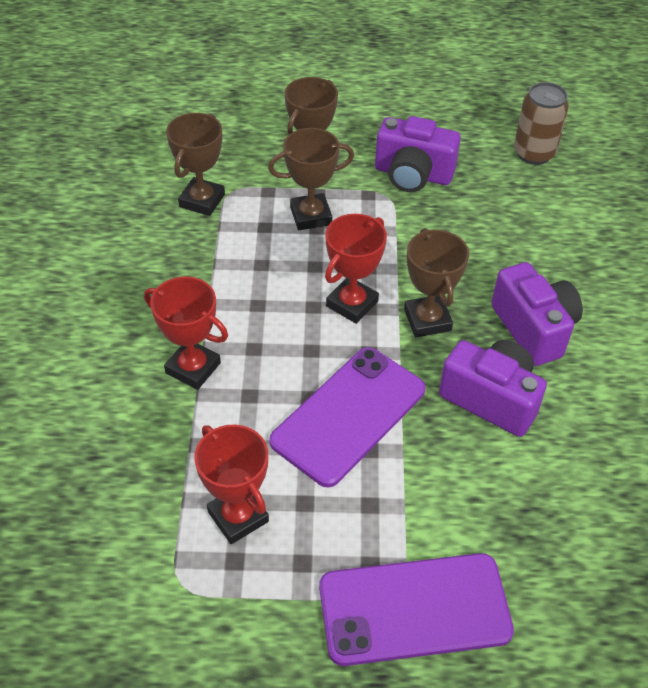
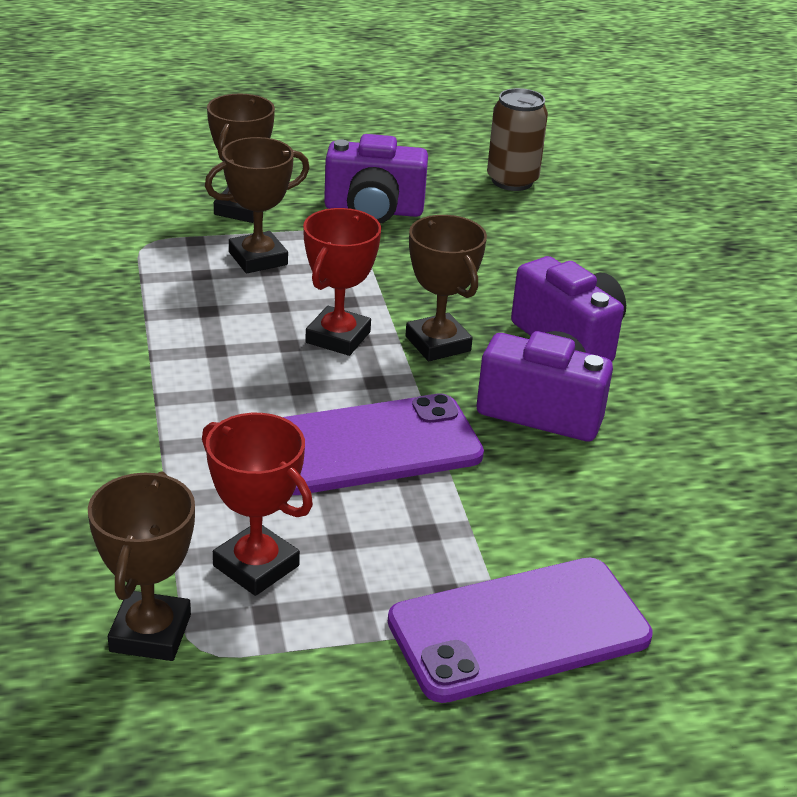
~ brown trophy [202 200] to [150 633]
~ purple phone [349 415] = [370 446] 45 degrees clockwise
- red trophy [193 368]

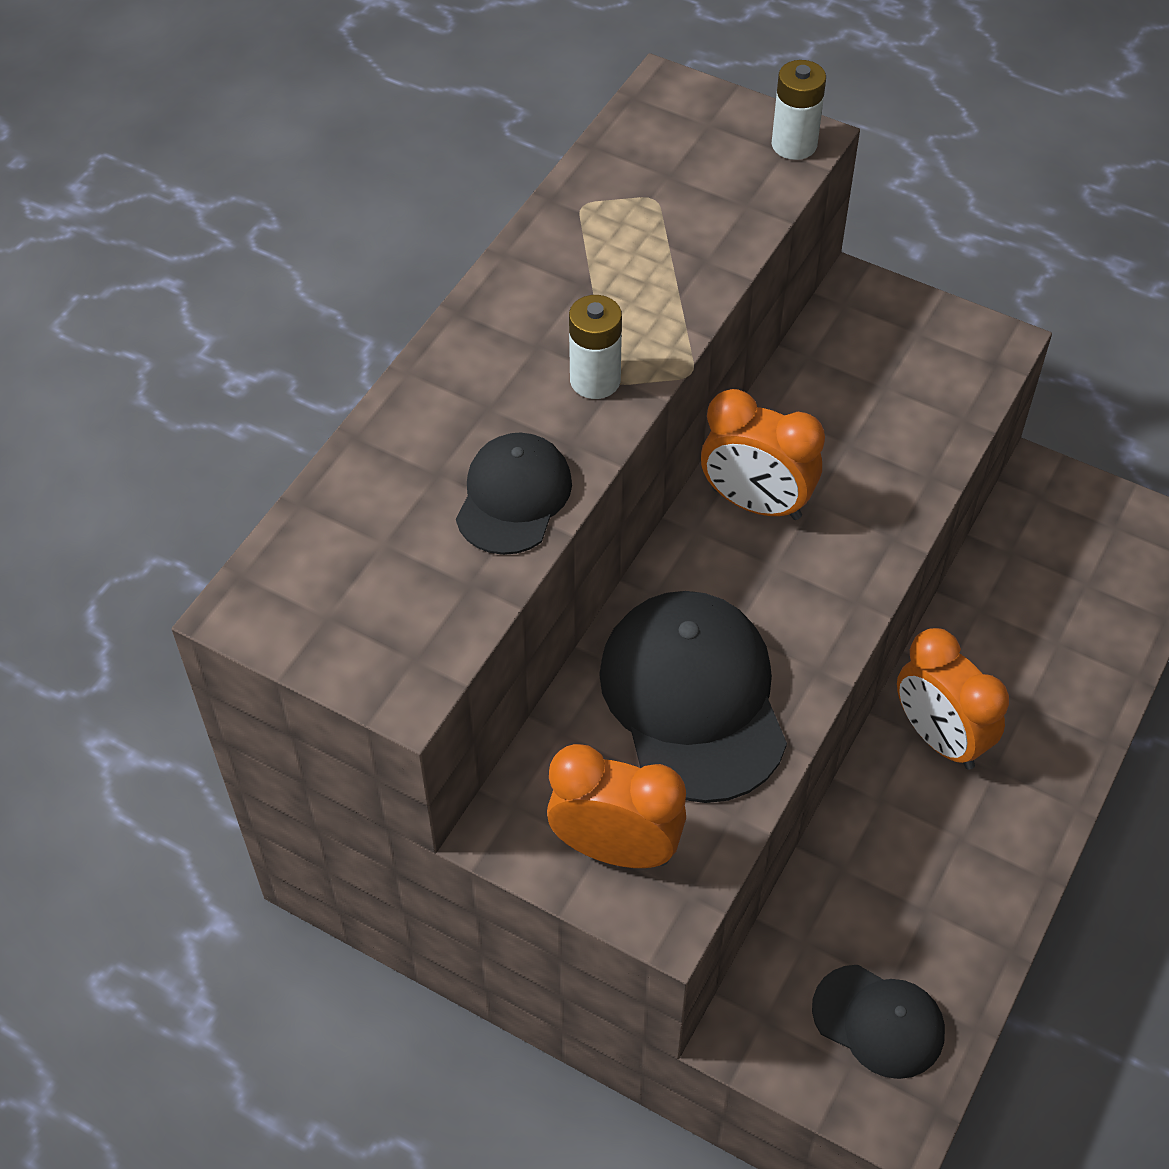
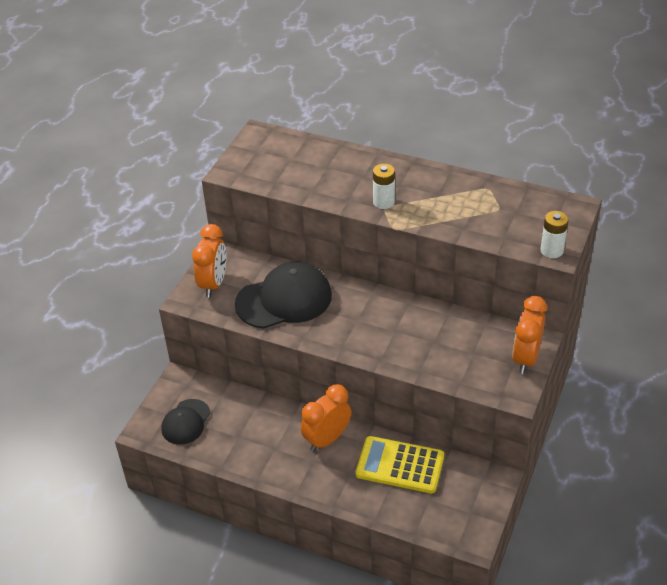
+ yellow calculator [400 465]
~ orange clock [756 503] to [525 358]
- black cap [513 497]

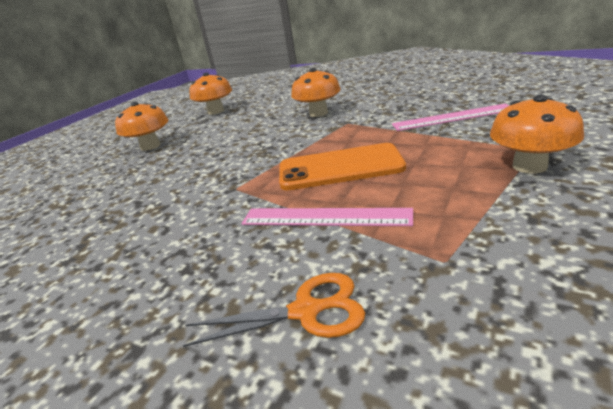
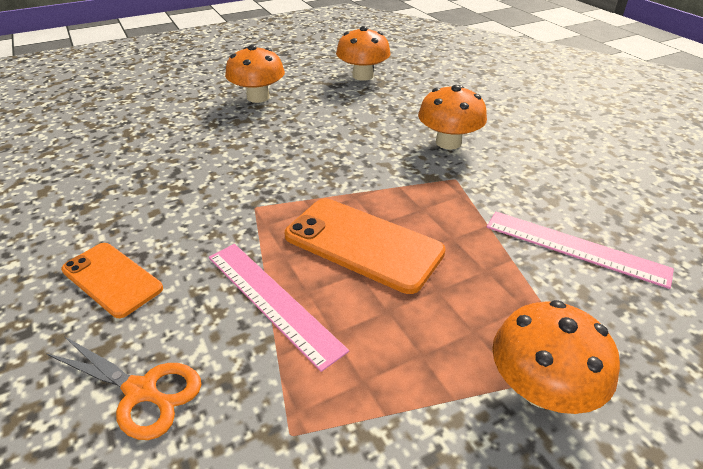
+ orange phone [112 279]

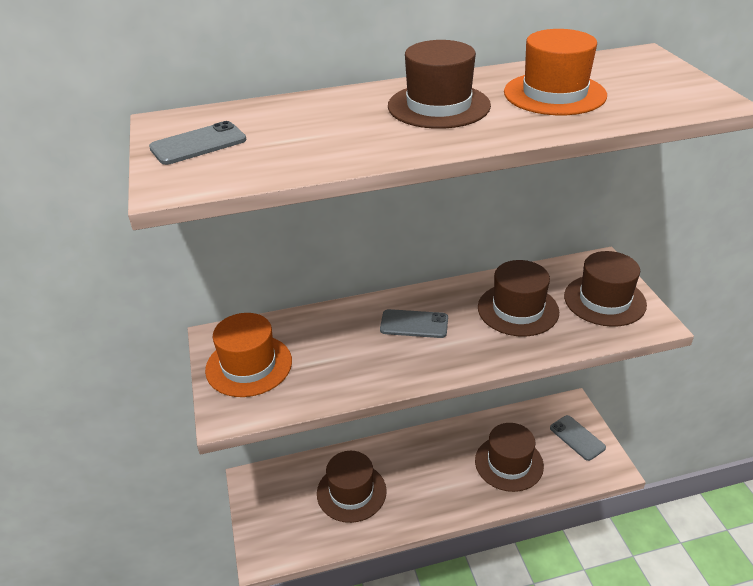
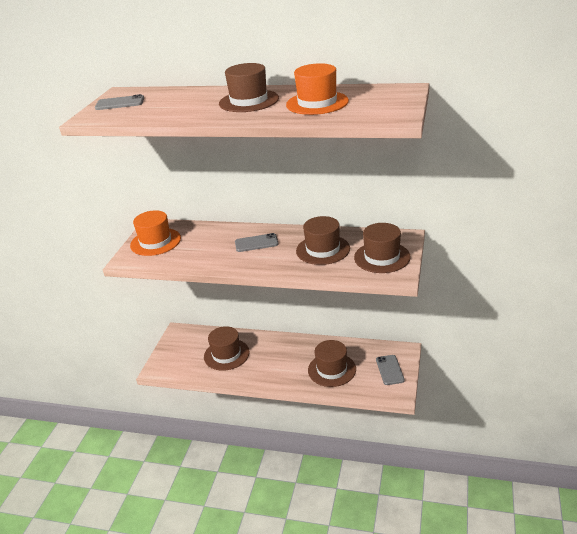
~ grey phone [414 324] = [256 243] 45 degrees counterclockwise

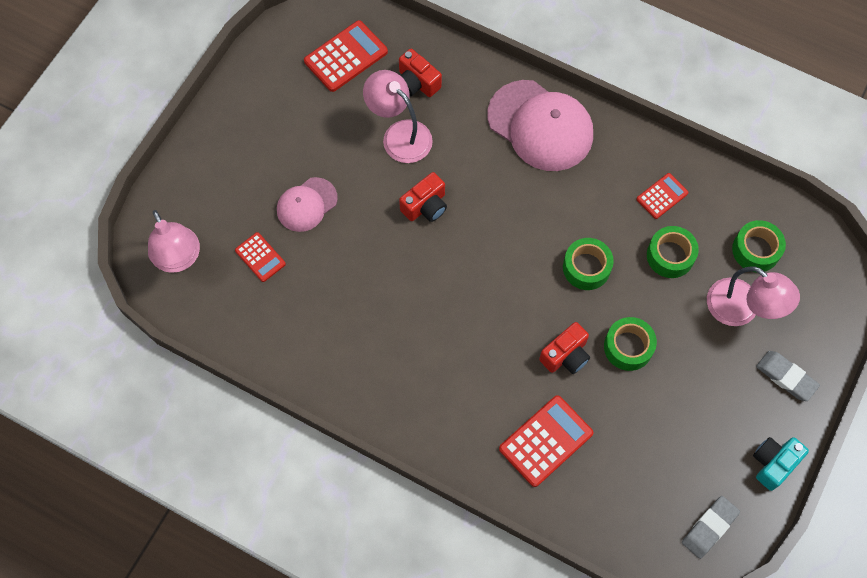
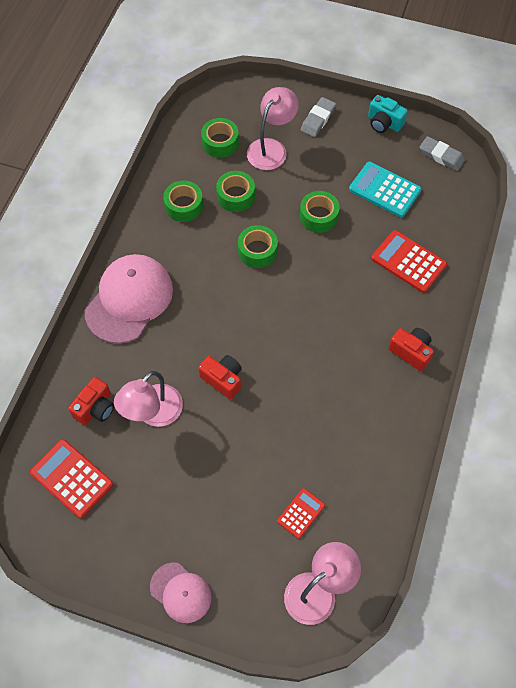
~ pink cap [306 204] to [181 592]
~ red calculator [662 196] to green tape [184 206]
+ turquoise calculator [384 190]
~ red camera [565 355] to [411 352]

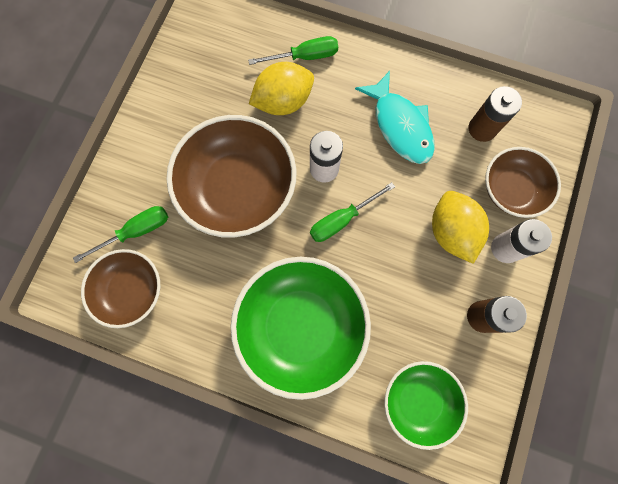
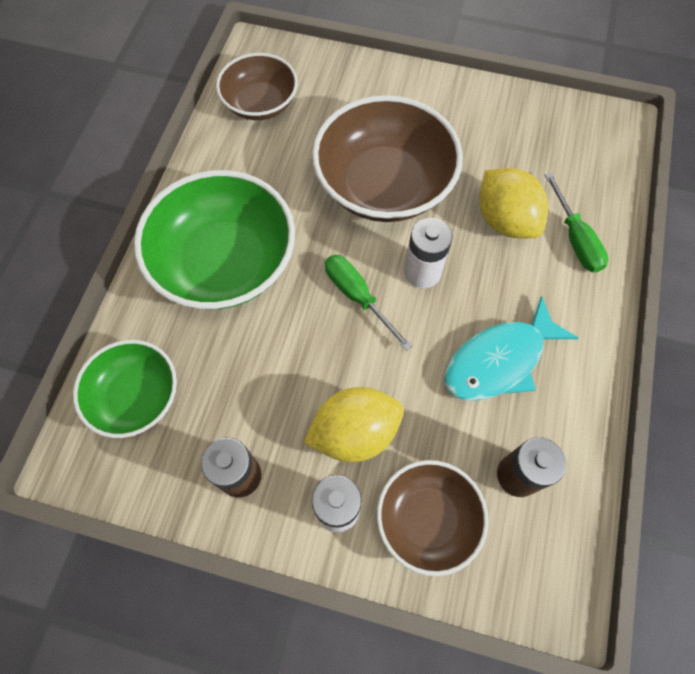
- green screwdriver [136 231]

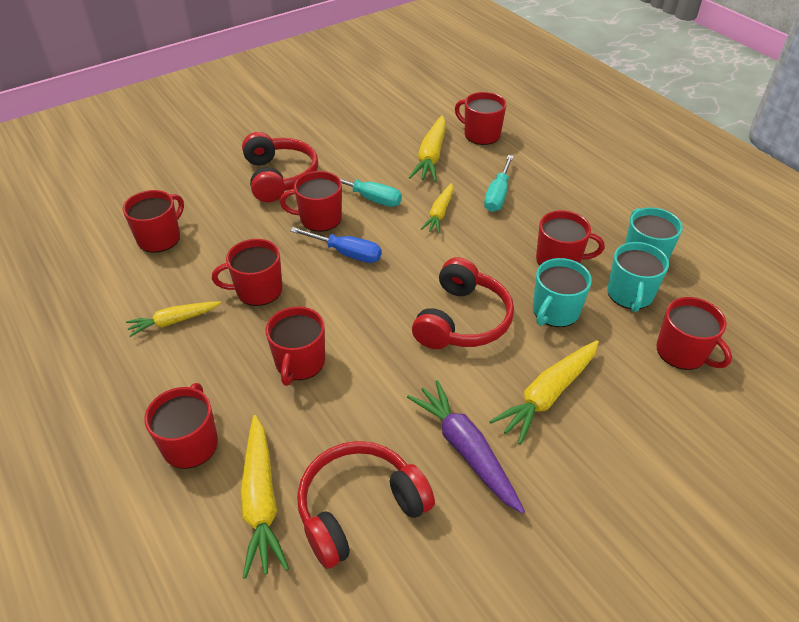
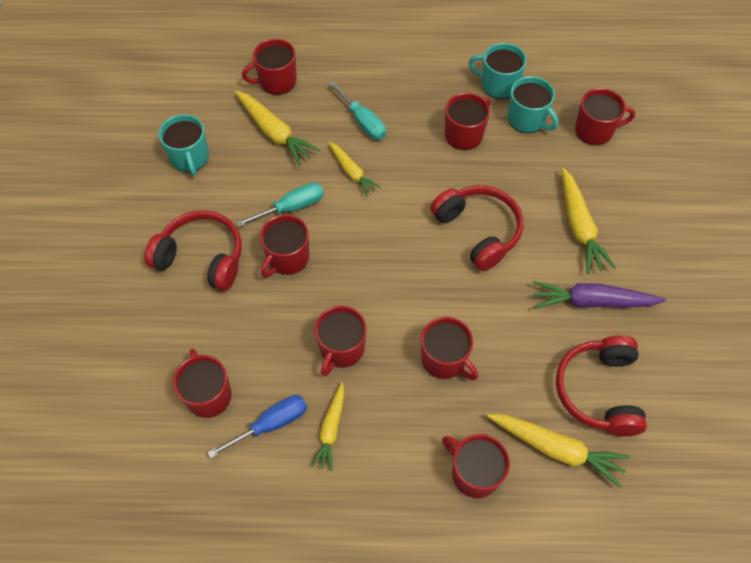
~ turquoise mug [555 311] to [190 158]
~ blue screwdriver [346 253] to [271 424]

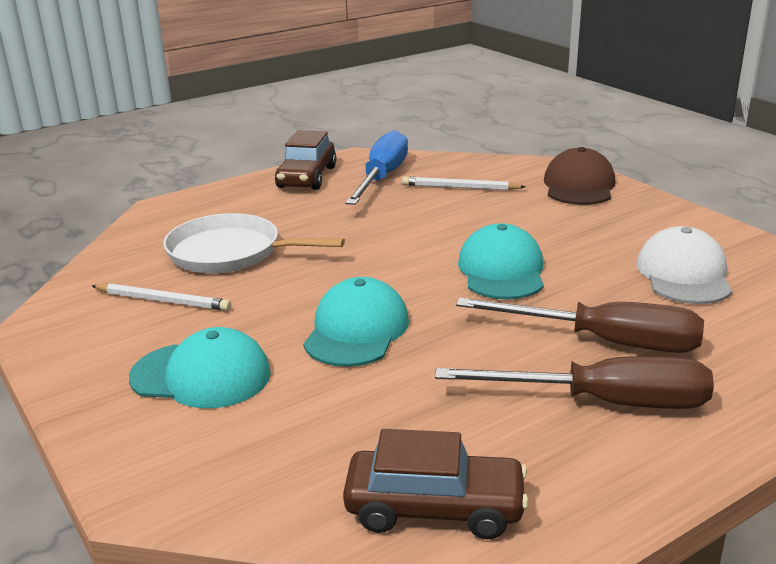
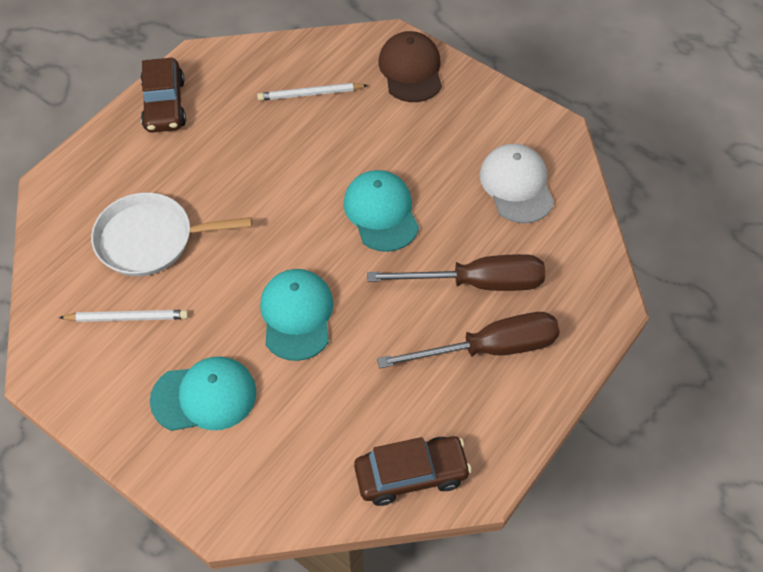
- blue screwdriver [382 178]

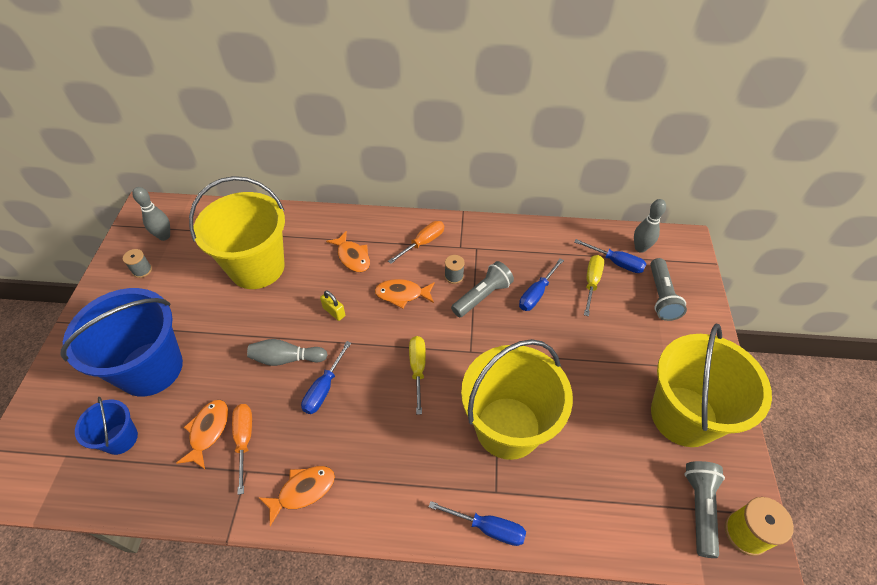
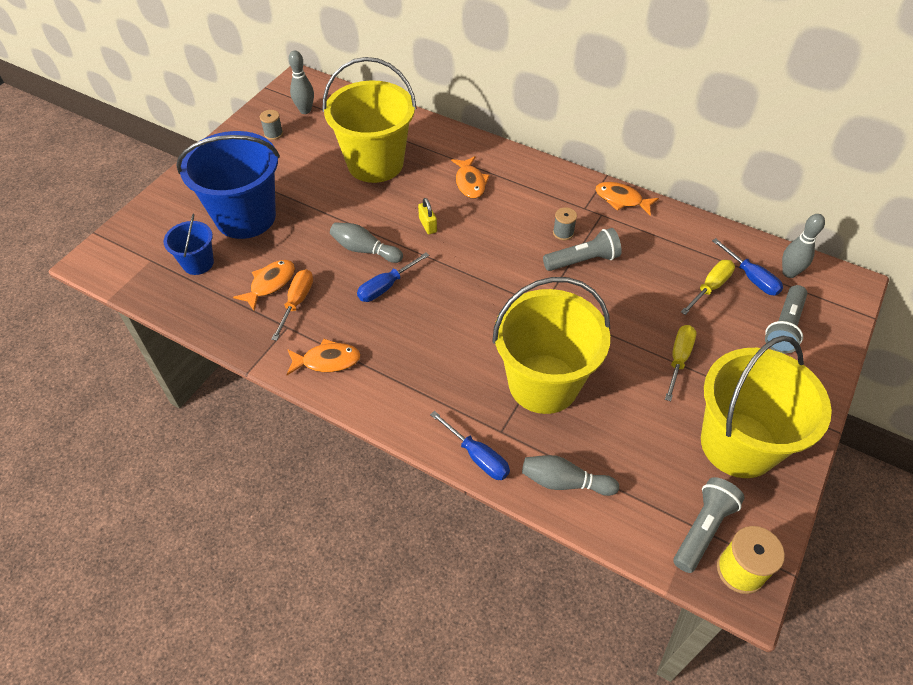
+ grey bowling pin [564 482]
~ orange fish [402 294] to [621 200]
~ yellow screwdriver [417 369] to [678 359]
- orange screwdriver [423 243]
- blue screwdriver [536 294]

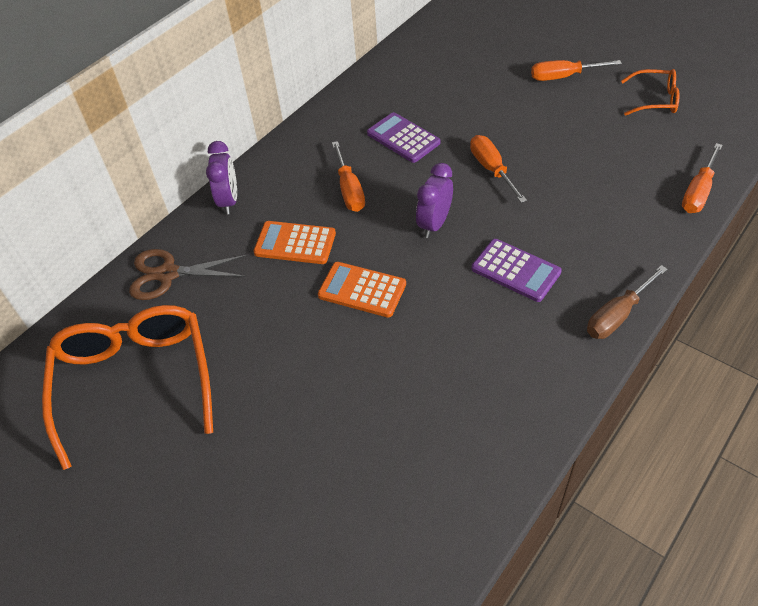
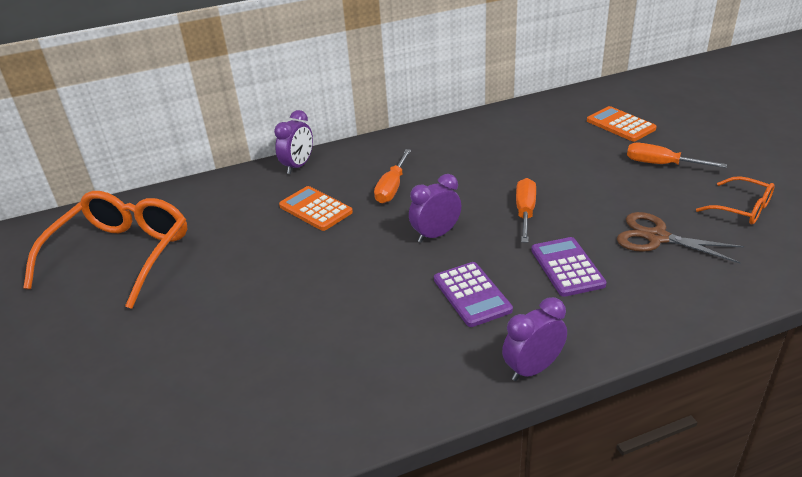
~ brown screwdriver [617 316] to purple clock [532 369]
~ purple calculator [403 138] to [567 267]
~ orange calculator [362 290] to [620 125]
~ brown scissors [168 274] to [656 237]
- orange screwdriver [698 192]

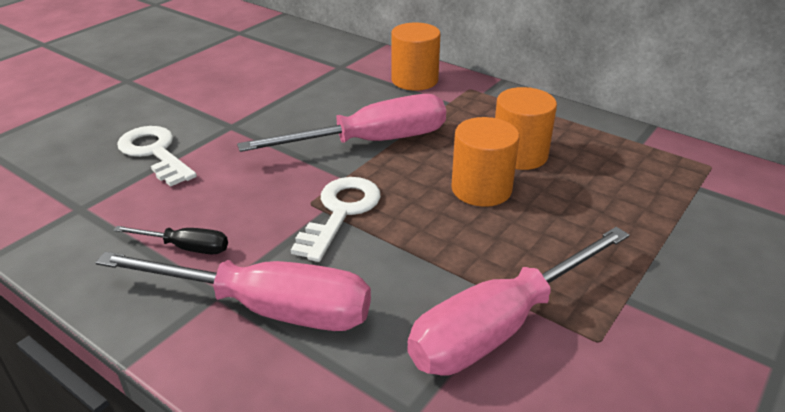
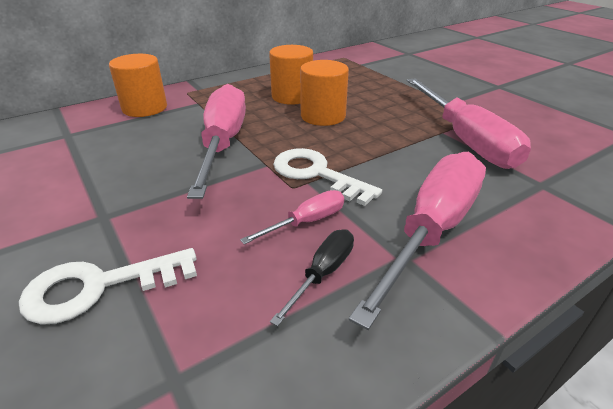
+ pink screwdriver [307 222]

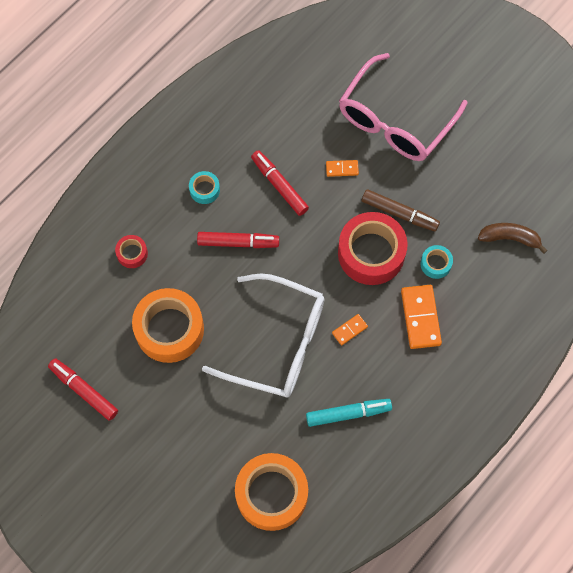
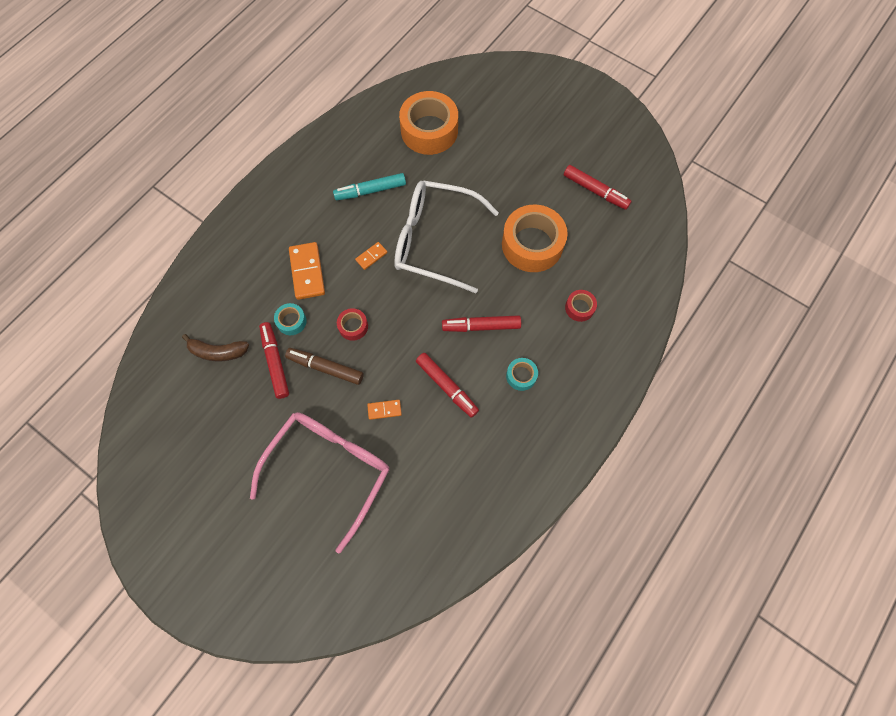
+ red marker [275 362]
~ red tape [371 253] = [353 326] x0.46

